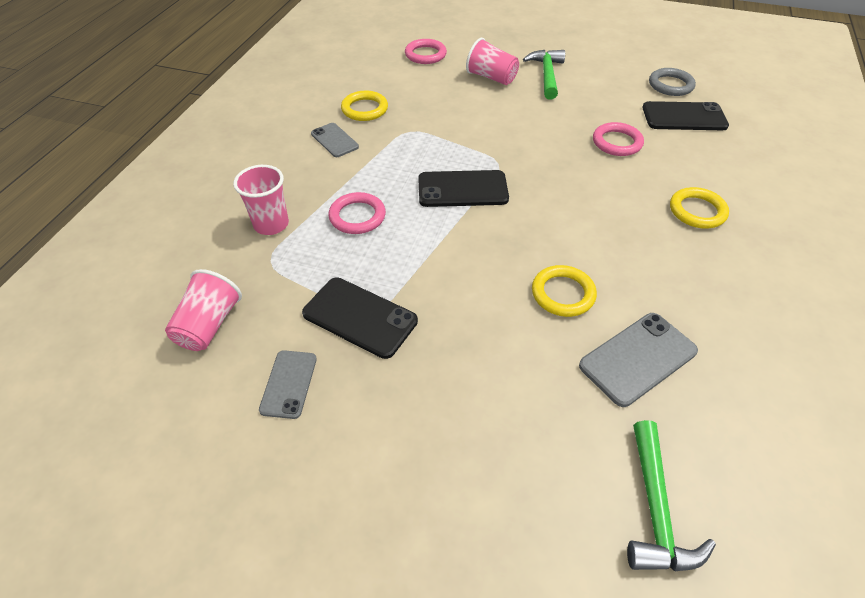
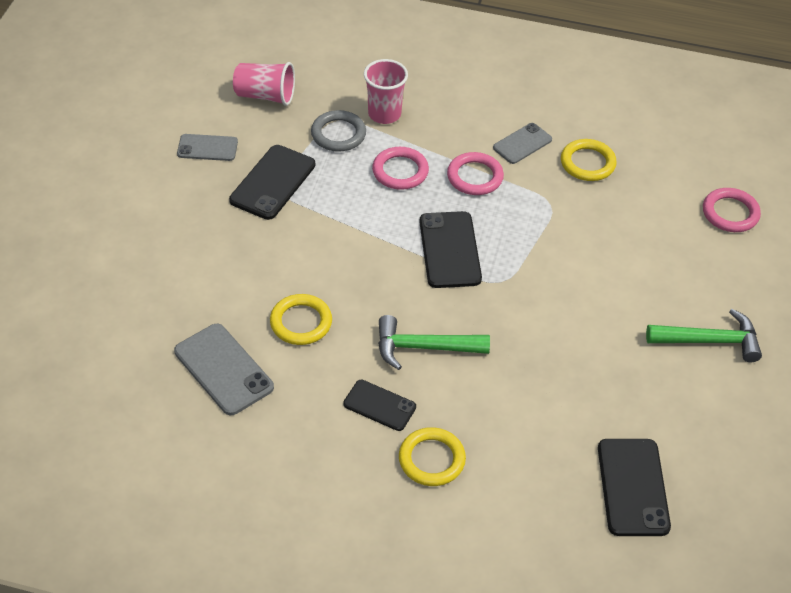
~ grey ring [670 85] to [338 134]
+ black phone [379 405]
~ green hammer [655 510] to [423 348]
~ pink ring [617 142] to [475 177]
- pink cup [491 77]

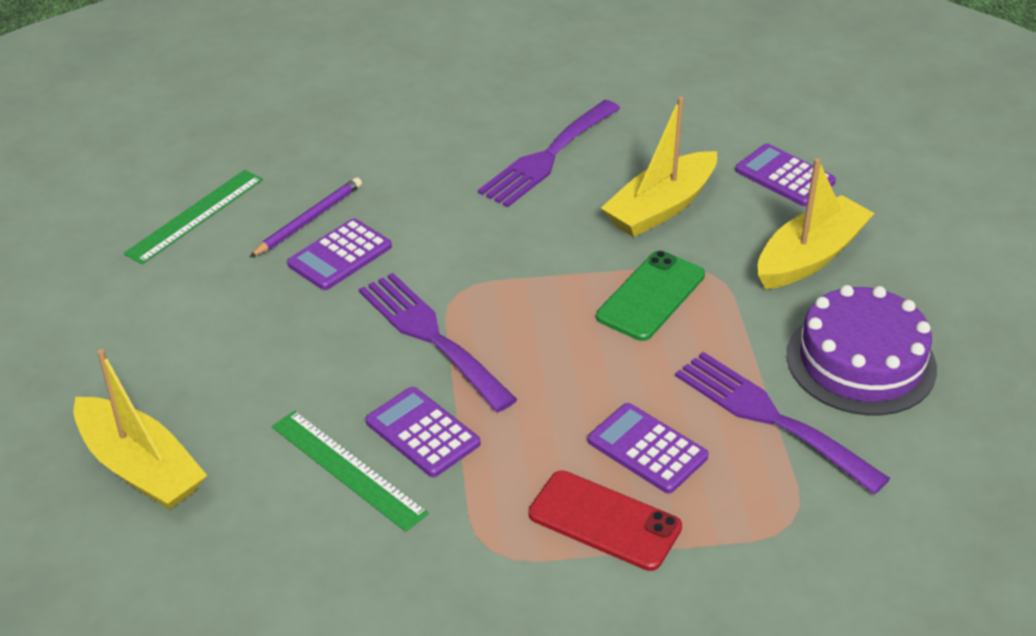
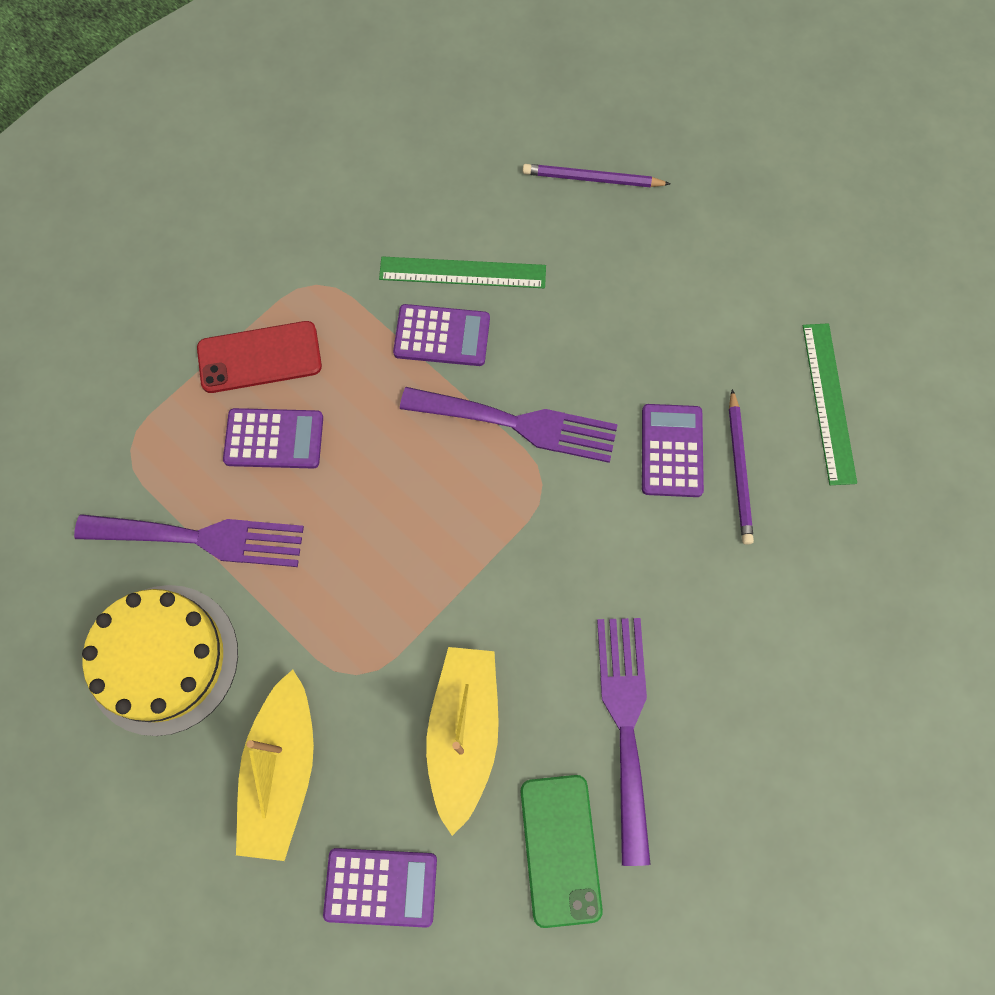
~ purple cake [861 361] to yellow cake [163 659]
~ green phone [651 296] to [560 849]
~ yellow boat [140 468] to purple pencil [592 179]

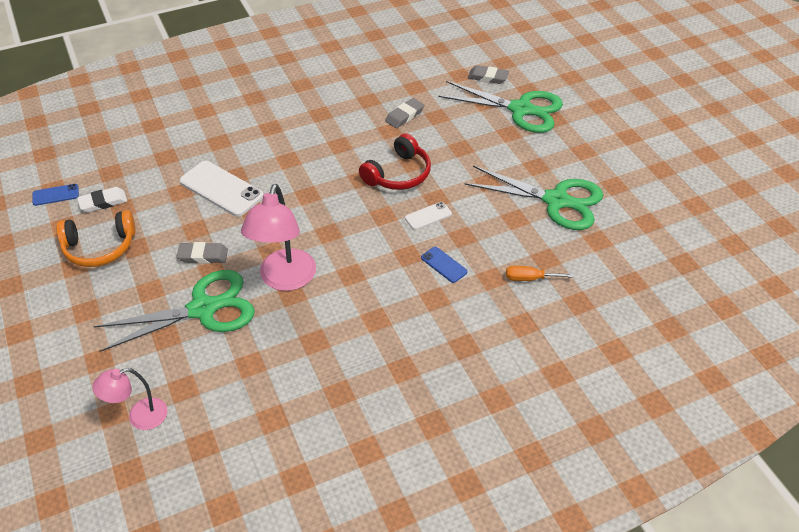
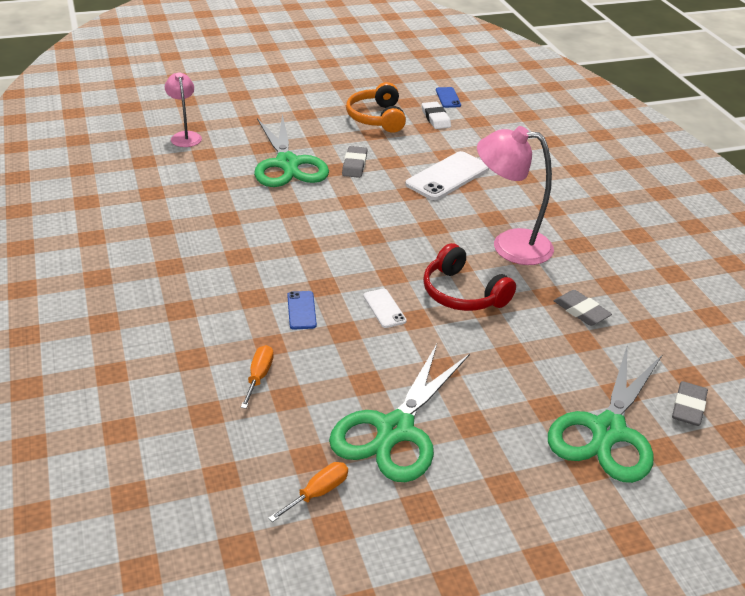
+ orange screwdriver [318 493]
~ blue phone [444 265] = [301 310] 60 degrees counterclockwise
~ pink lamp [285 279] to [509 245]

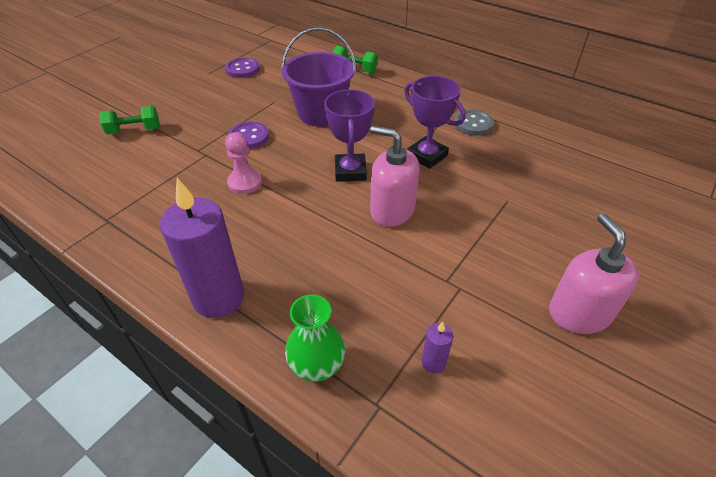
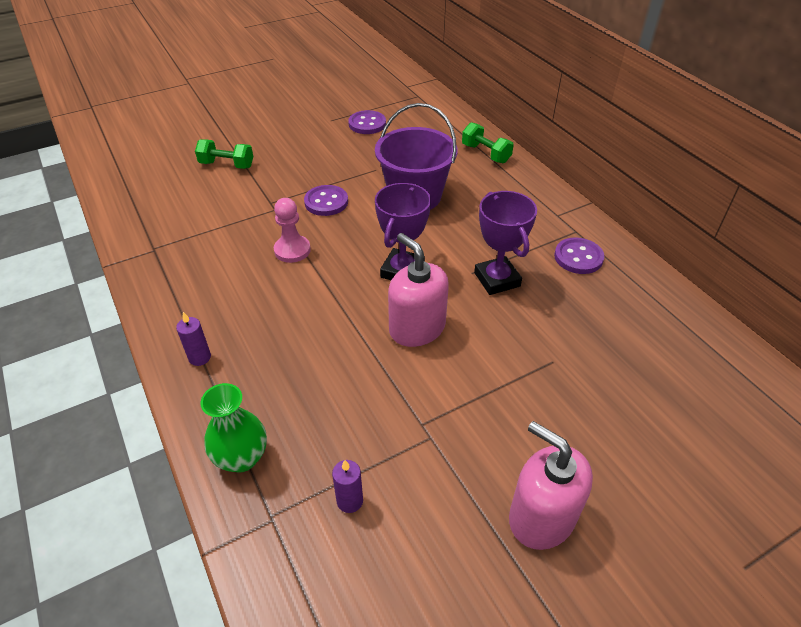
~ purple candle [219 298] = [199 357] x0.43
~ pink soap dispenser [579 313] = [541 517] 60 degrees counterclockwise
~ grey button [473 124] to purple button [578 257]

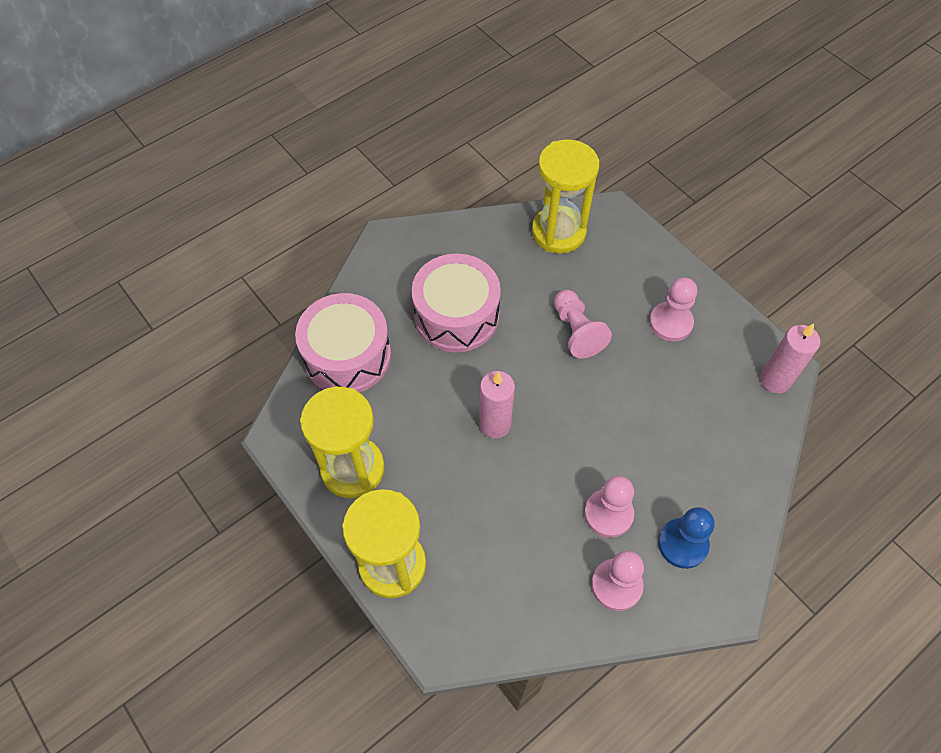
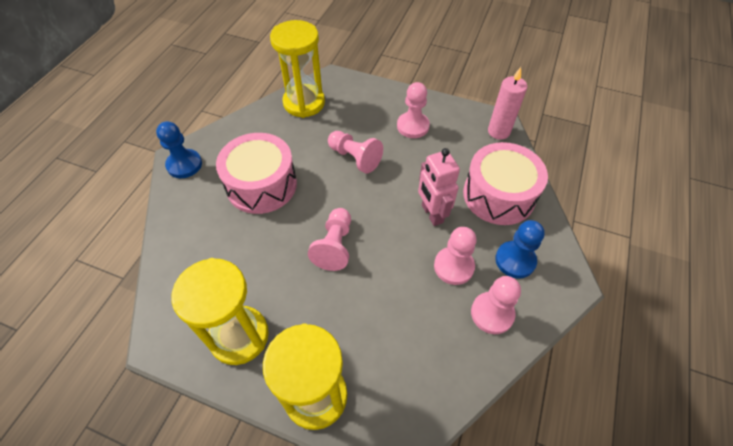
+ blue pawn [184 165]
~ pink candle [495 424] to pink pawn [334 246]
+ pink robot [431 214]
~ pink drum [347 356] to [498 195]

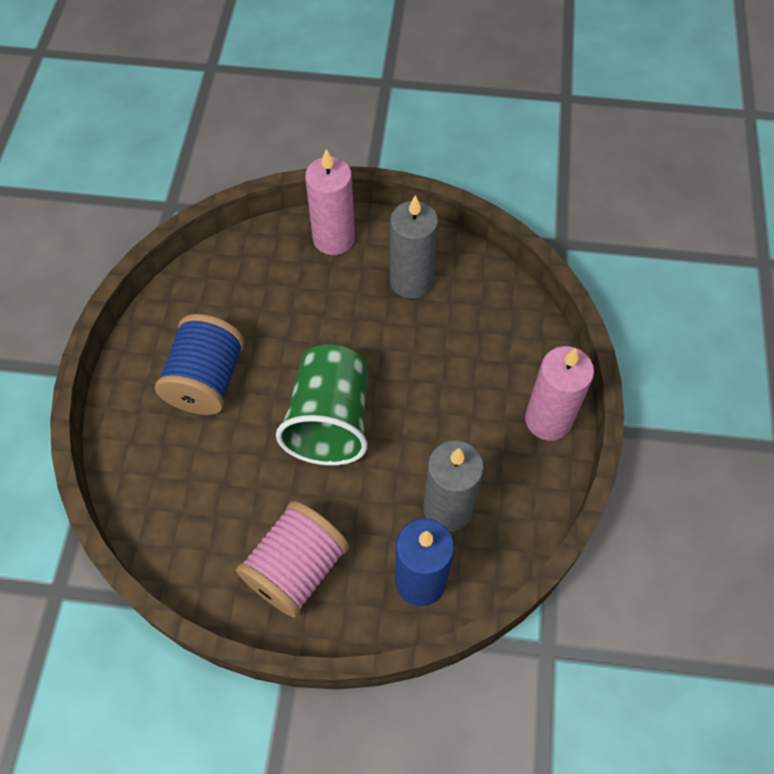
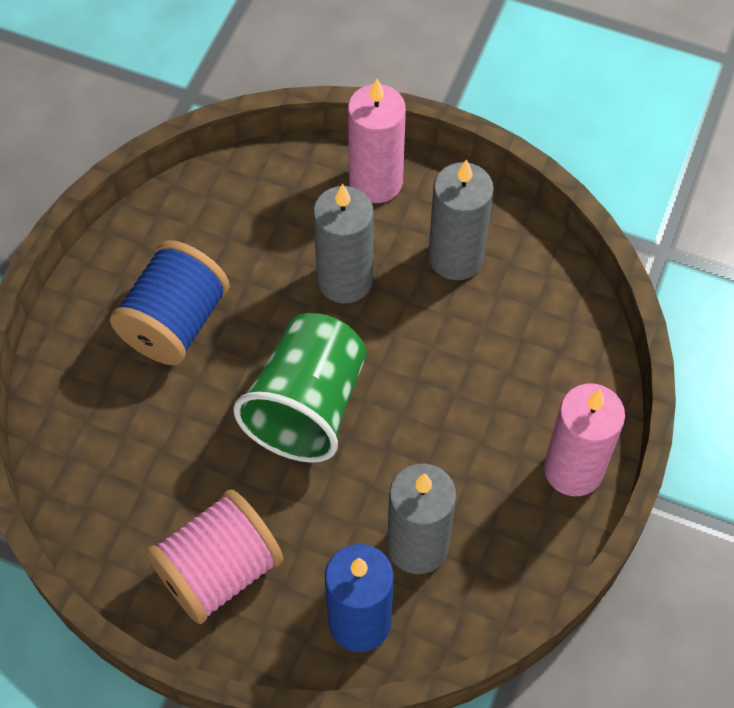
+ grey candle [345 280]

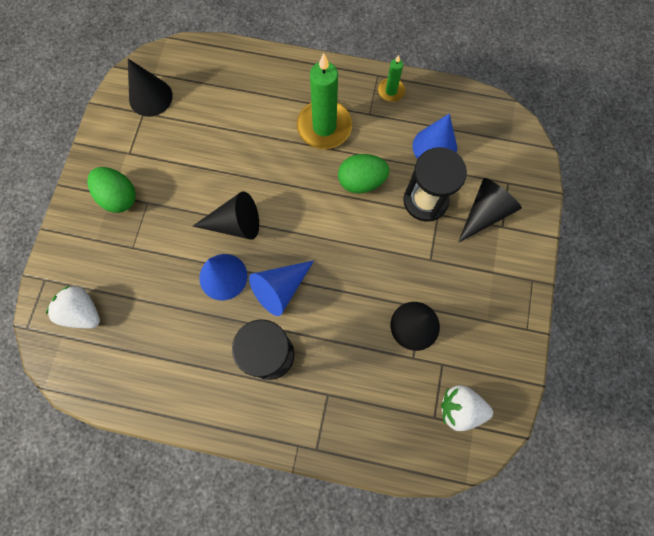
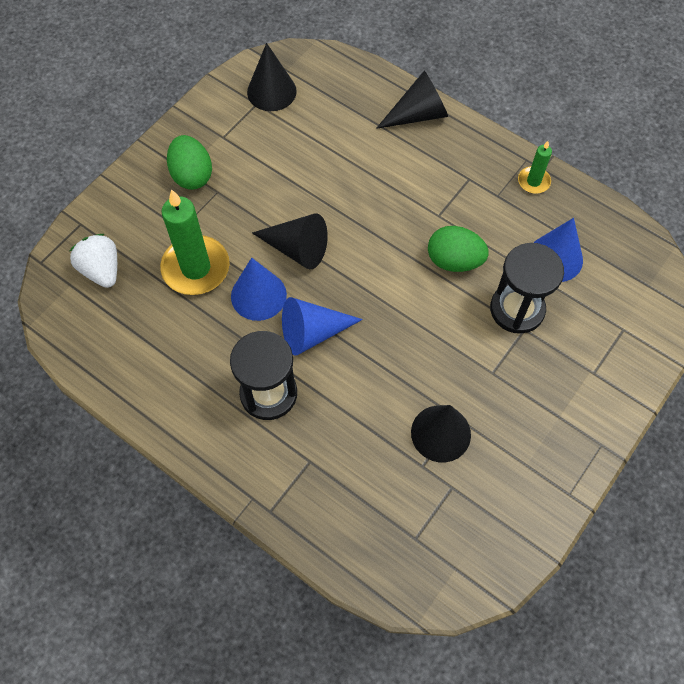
~ green candle [324 127] to [196 268]
~ black cone [484 213] to [418 114]
- white strawberry [460 408]

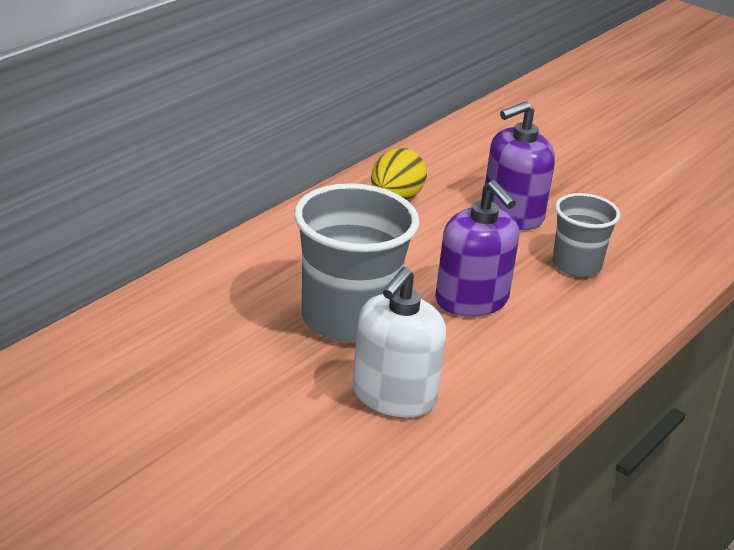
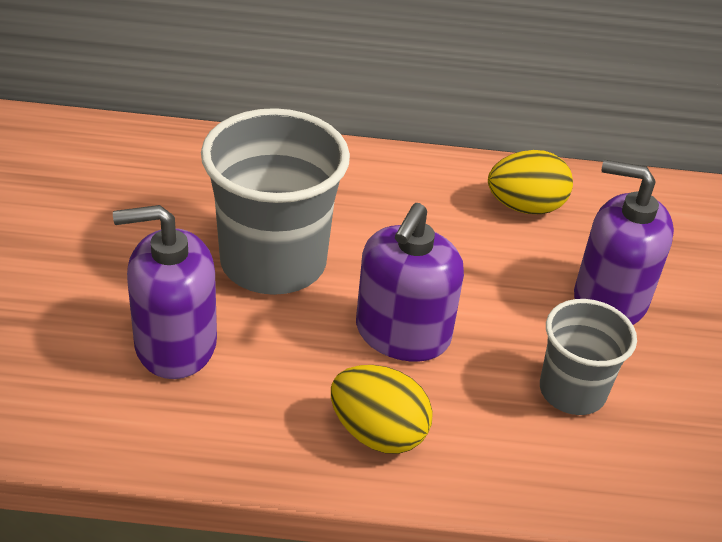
~ white soap dispenser [393 396] to purple soap dispenser [175 344]
+ yellow egg [378 433]

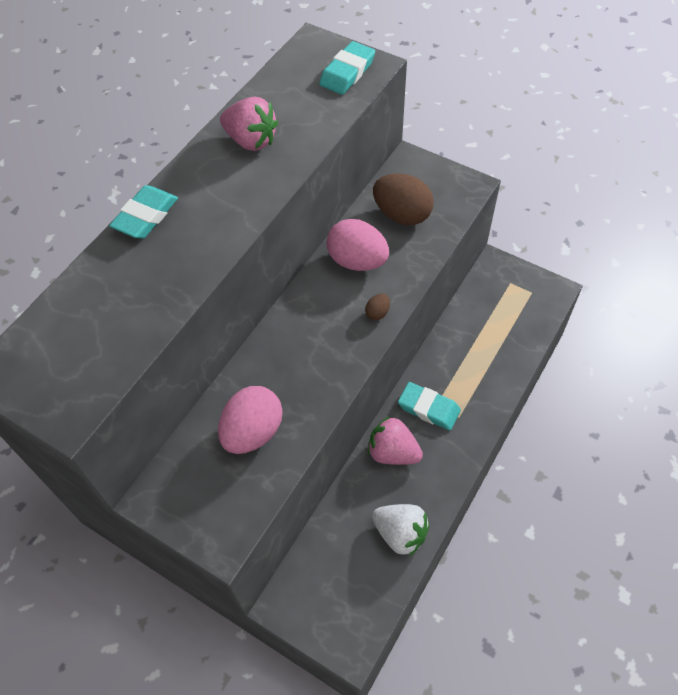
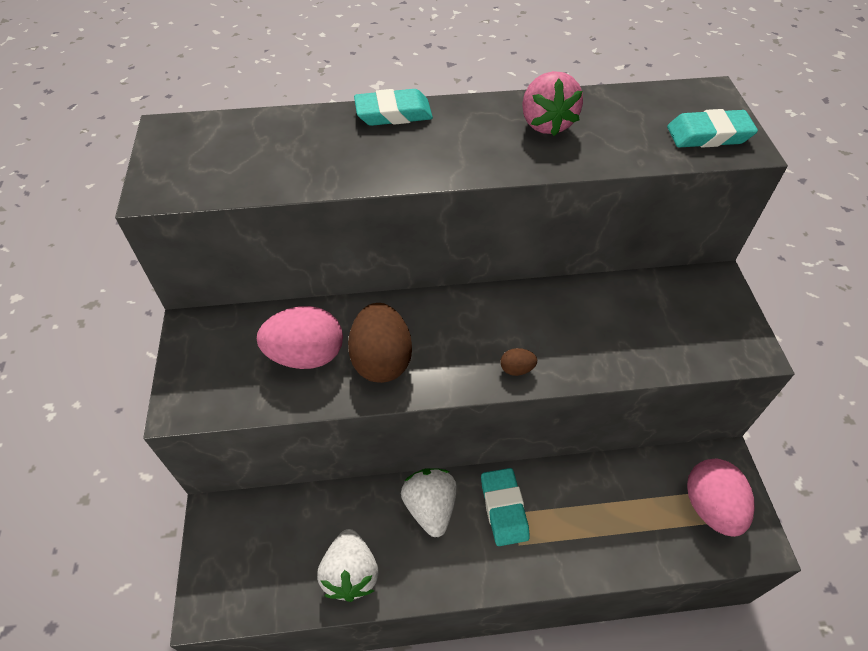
~ brown egg [402 215] to [381 360]
~ pink strawberry [393 452] to white strawberry [430 507]
~ pink egg [357 261] to [710 507]

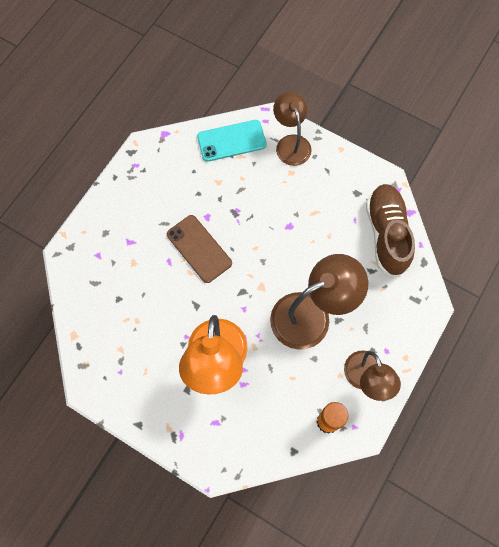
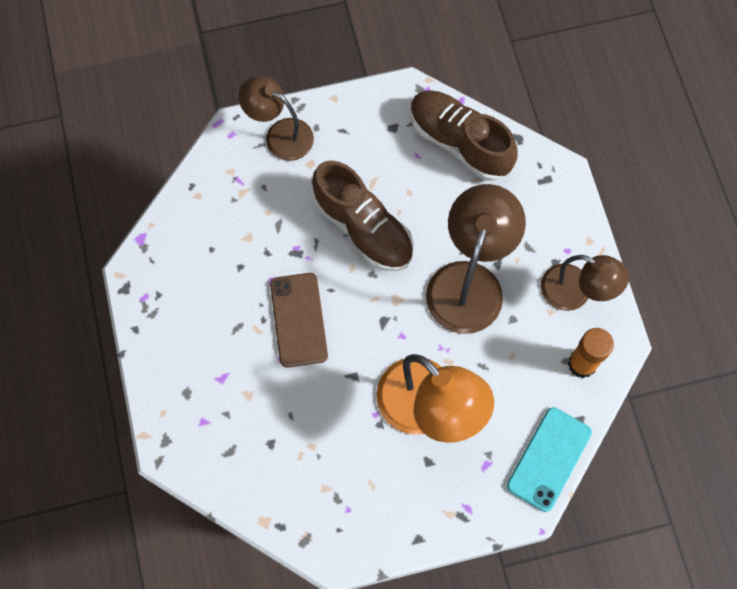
~ brown phone [199 249] = [298 320] 75 degrees clockwise
+ brown shoe [363 228]
~ turquoise phone [231 141] to [549 459]

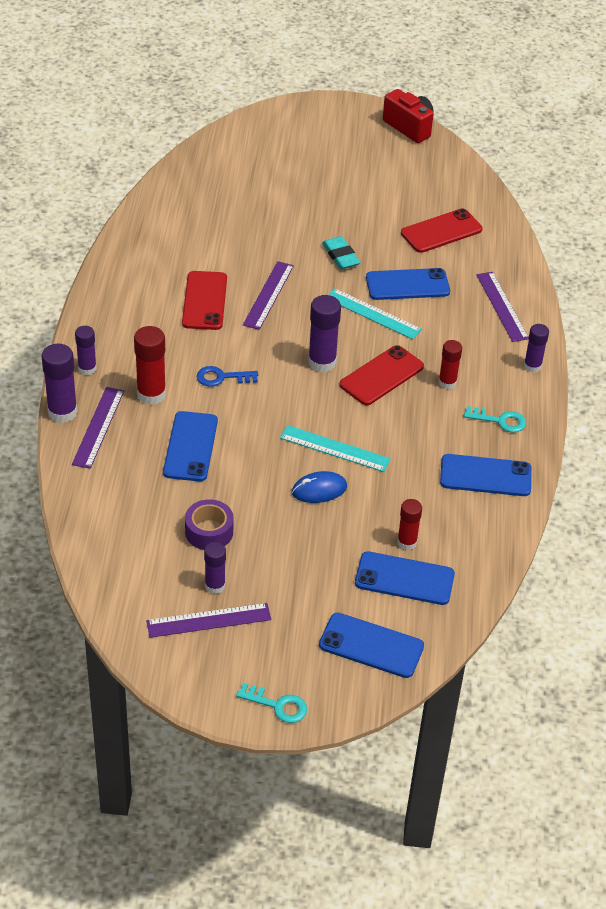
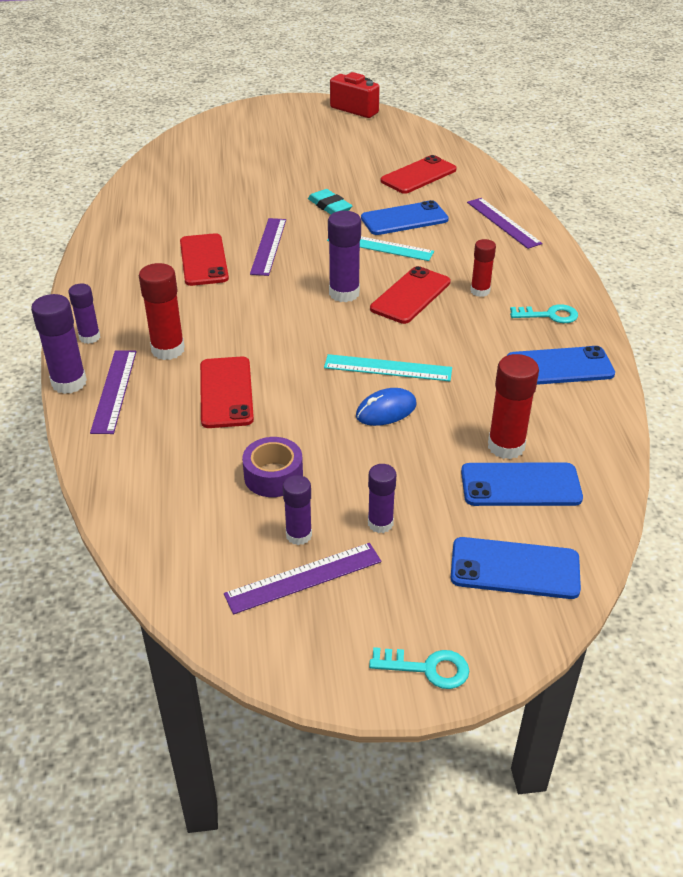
~ blue phone [190 446] to red phone [226 392]
~ purple glue stick [532 366] to [380 523]
~ red glue stick [407 542] = [506 446] x1.56
- blue key [222 377]

